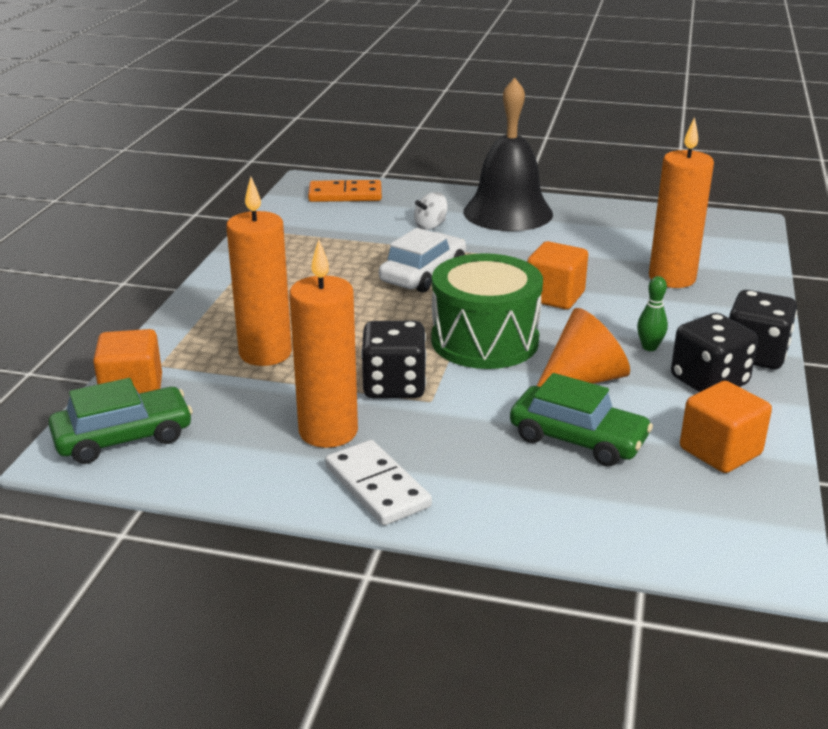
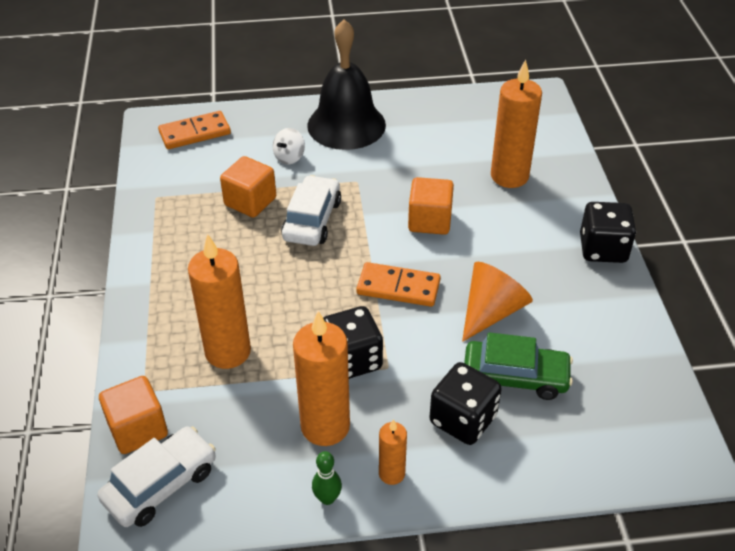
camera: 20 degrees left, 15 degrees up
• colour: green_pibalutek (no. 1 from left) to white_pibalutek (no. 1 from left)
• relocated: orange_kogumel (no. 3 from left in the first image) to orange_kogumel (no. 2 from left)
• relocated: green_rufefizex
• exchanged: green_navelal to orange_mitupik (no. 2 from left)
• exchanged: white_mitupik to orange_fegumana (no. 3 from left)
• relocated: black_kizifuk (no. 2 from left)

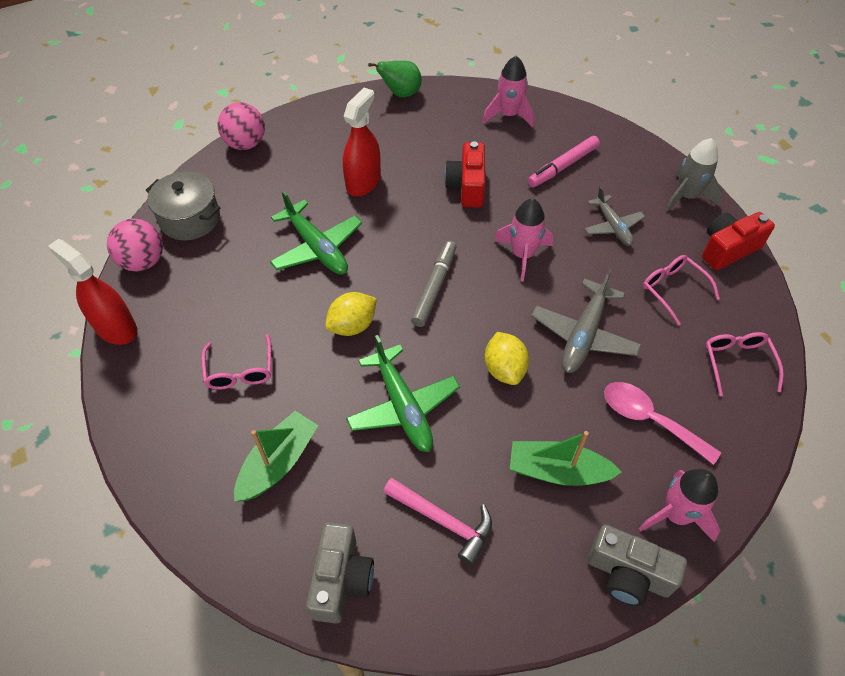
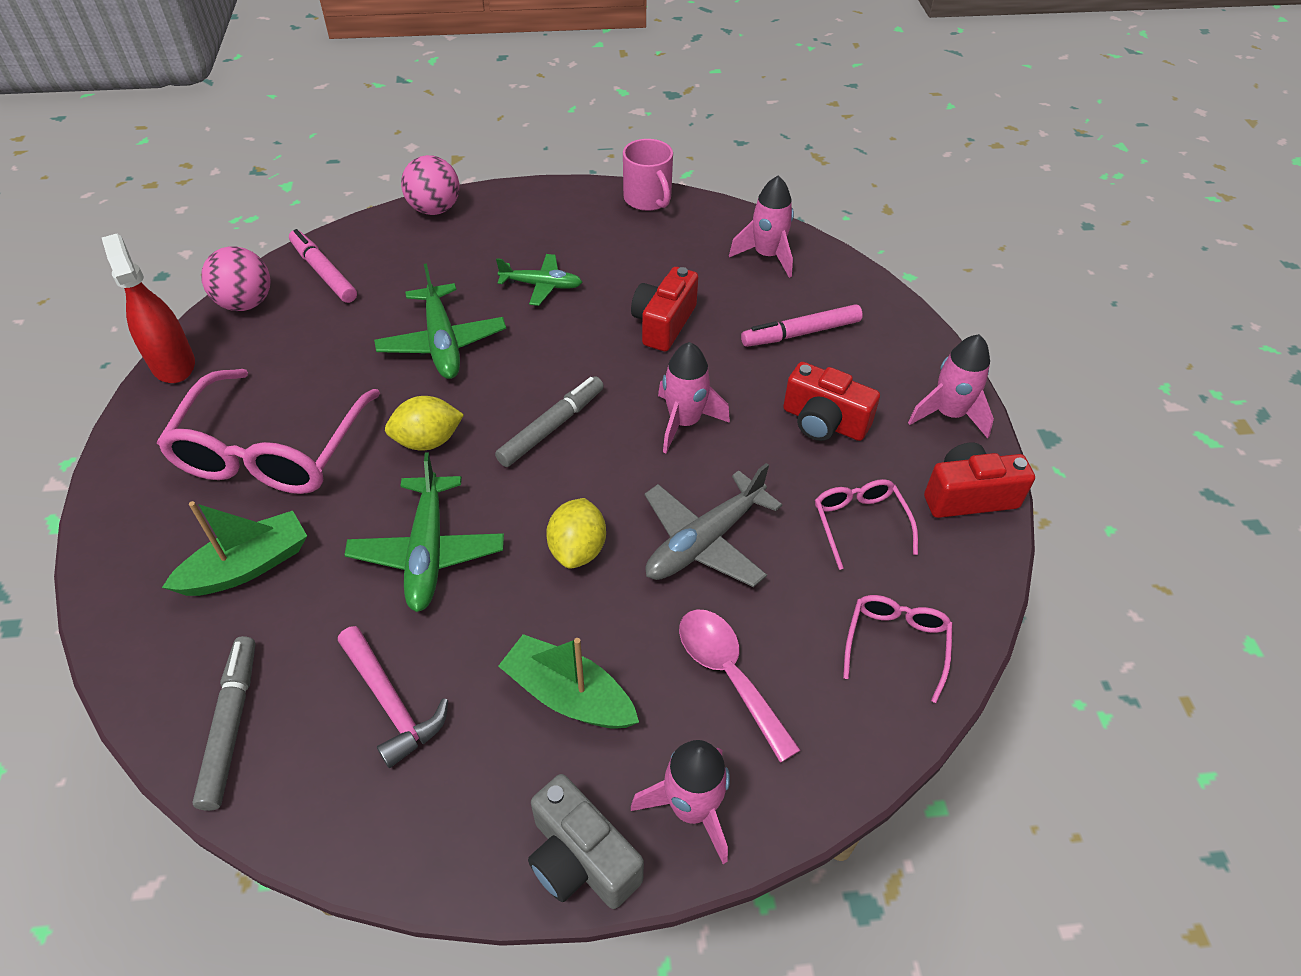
camera: 20 degrees right, 5 degrees down
• size: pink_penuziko (no. 1 from left) x2.02
• exchanged: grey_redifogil (no. 1 from left) to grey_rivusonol (no. 1 from left)
• exchanged: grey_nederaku to pink_rivusonol (no. 1 from left)
• exchanged: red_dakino (no. 2 from left) to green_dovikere (no. 3 from left)
• exchanged: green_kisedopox to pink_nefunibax
• exchanged: grey_dovikere (no. 2 from left) to red_redifogil (no. 2 from left)
• colour: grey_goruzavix to pink_goruzavix (no. 4 from left)

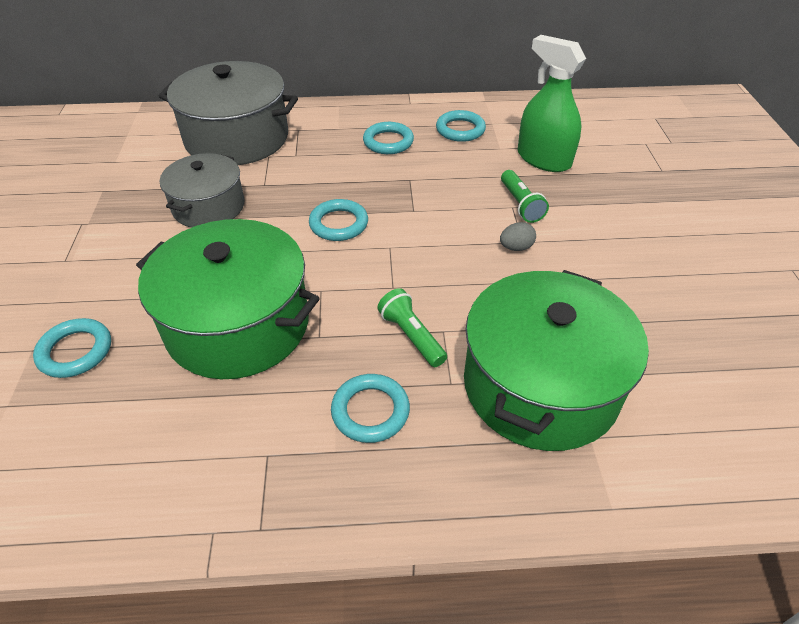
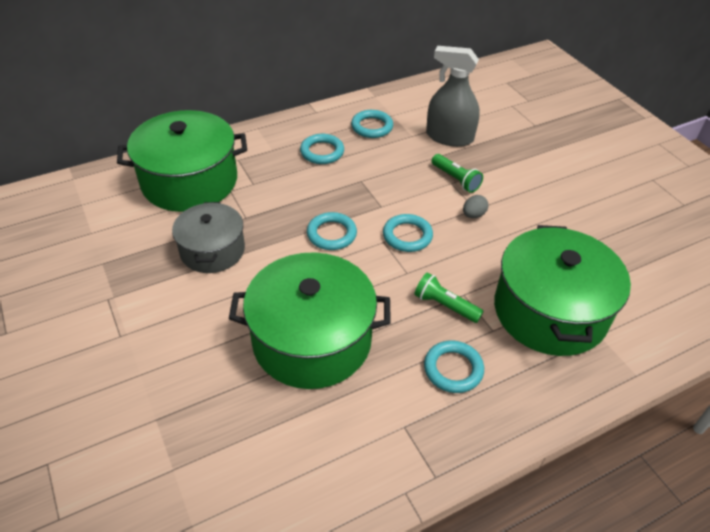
camera: 25 degrees left, 0 degrees up
• colour: grey_nederaku (no. 2 from left) to green_nederaku (no. 1 from left)
• relocated: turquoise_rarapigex (no. 1 from left in the first image) to turquoise_rarapigex (no. 4 from left)
• colour: green_dakino to grey_dakino

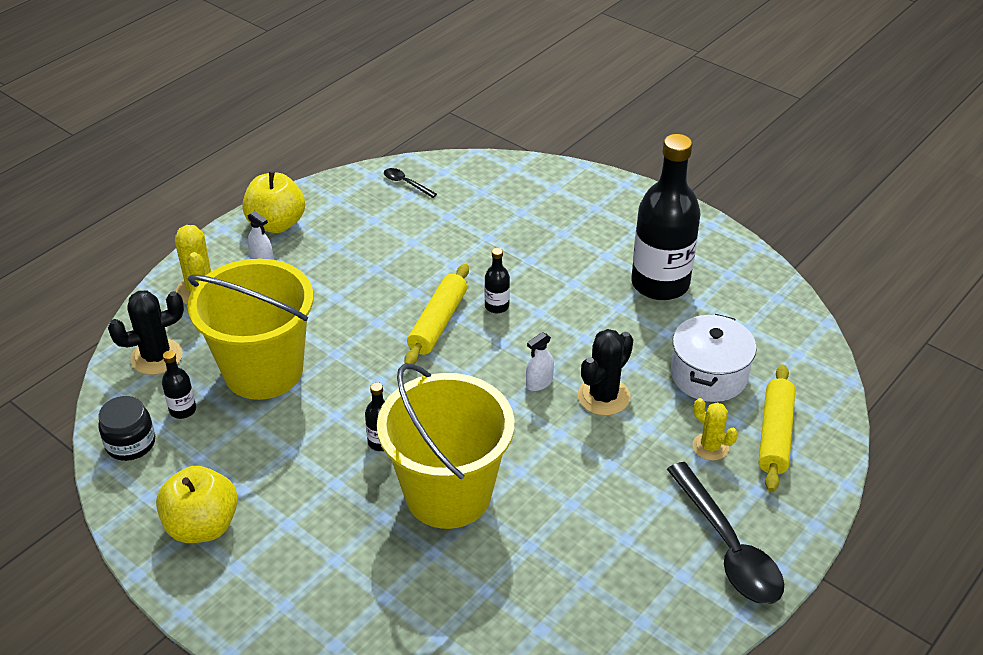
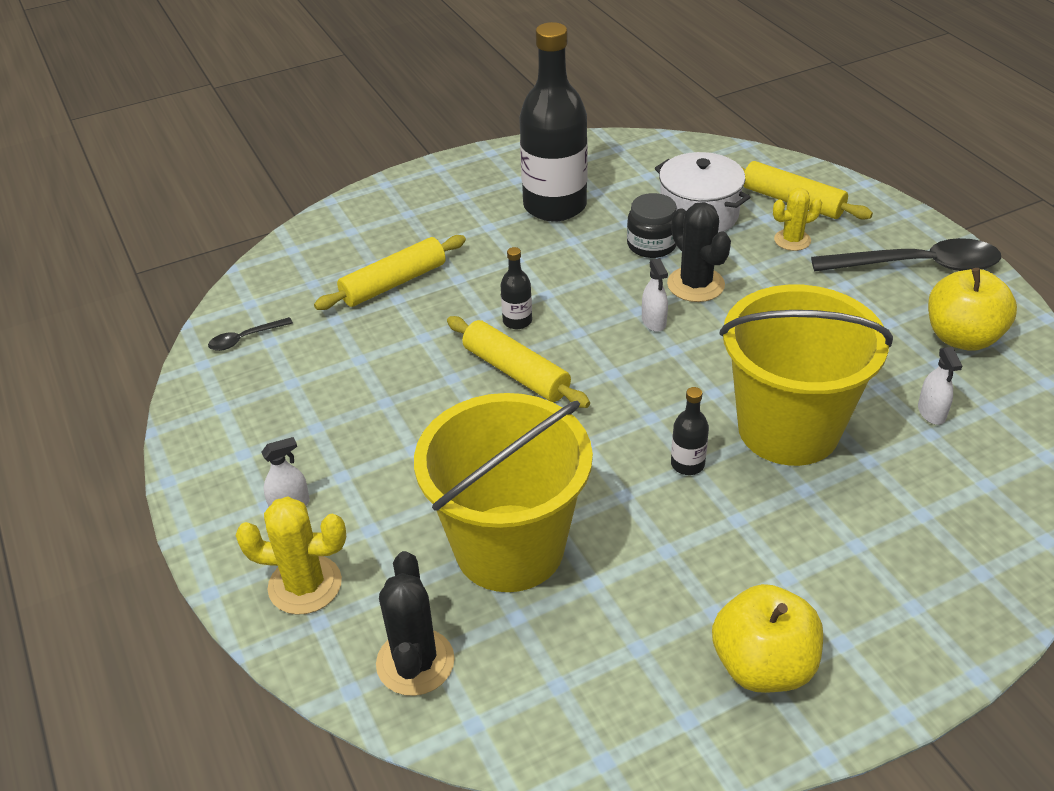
camera: 65 degrees left, 0 degrees up
• appeared: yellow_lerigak (no. 1 from left)
• relocated: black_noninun
• appeared: white_dakino (no. 3 from left)
• relocated: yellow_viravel (no. 2 from left)
• missing: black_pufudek (no. 1 from left)

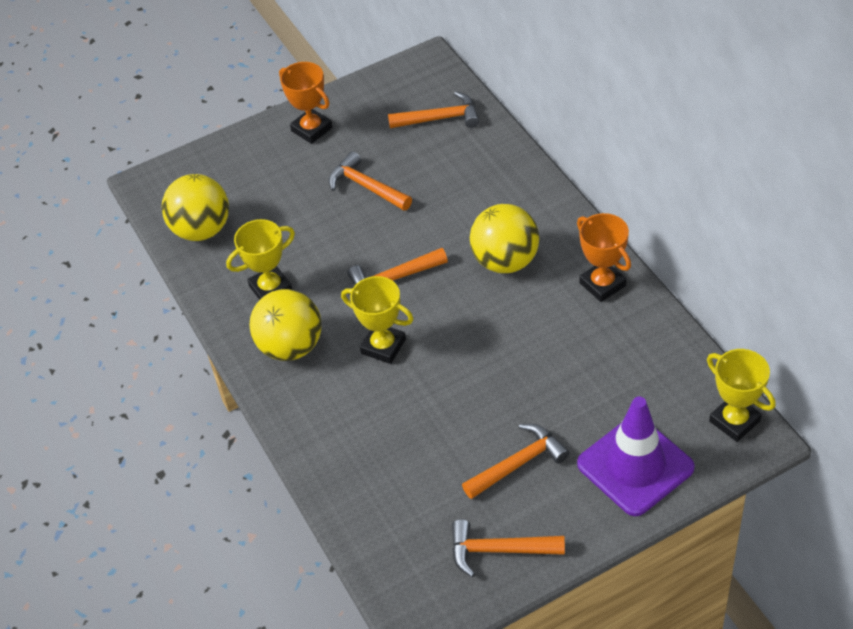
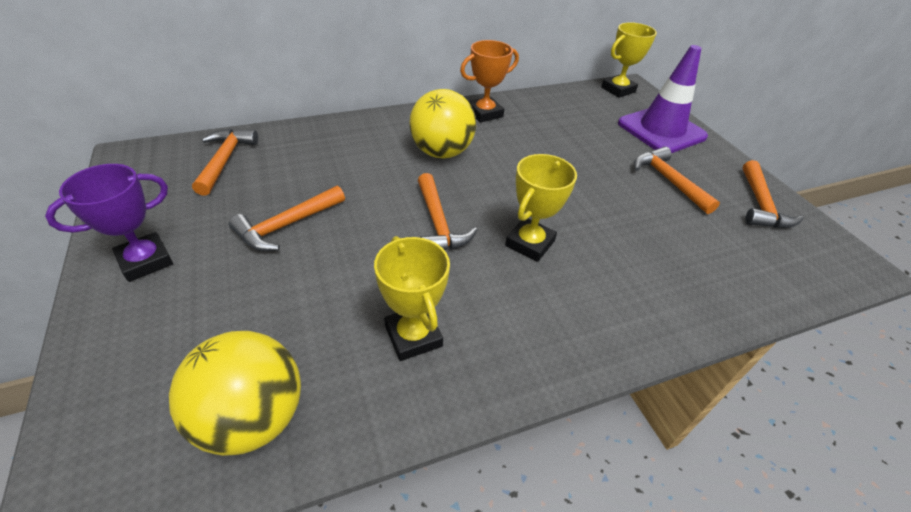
camera: 90 degrees left, 5 degrees down
• colour: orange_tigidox (no. 1 from left) to purple_tigidox
• missing: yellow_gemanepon (no. 2 from left)

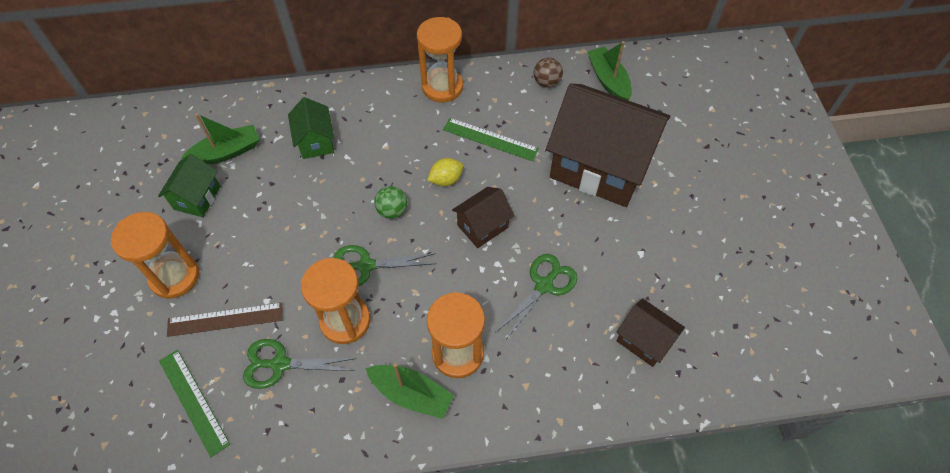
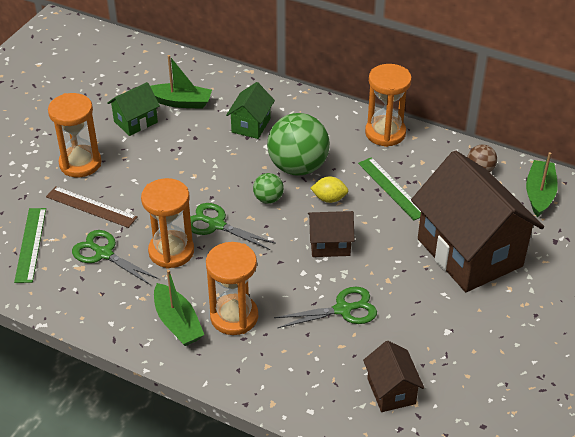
camera: 35 degrees right, 15 degrees down
• appeared: green_gemanepon (no. 2 from left)

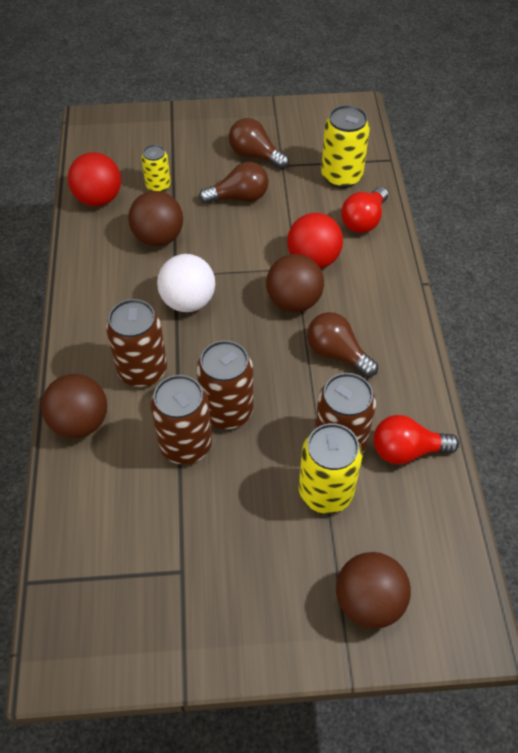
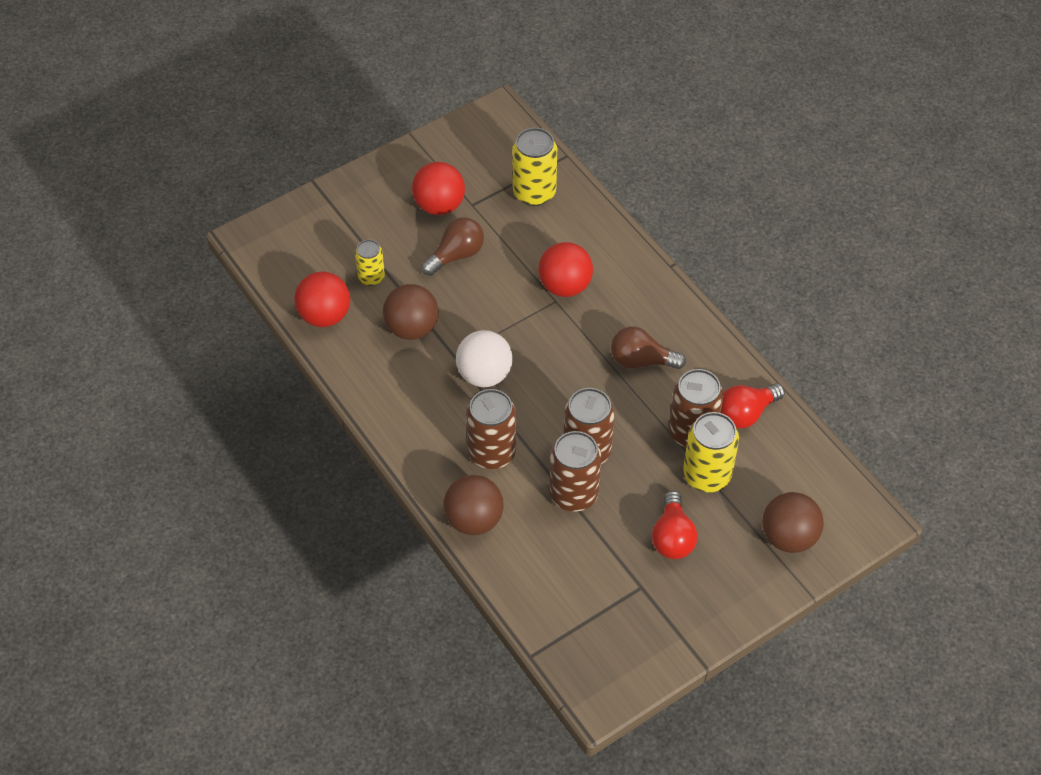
camera: 30 degrees left, 0 degrees up
• exchanged: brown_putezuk (no. 2 from left) to red_gemanepon (no. 2 from left)
• relocated: red_putezuk (no. 1 from left)
• missing: brown_gemanepon (no. 3 from left)

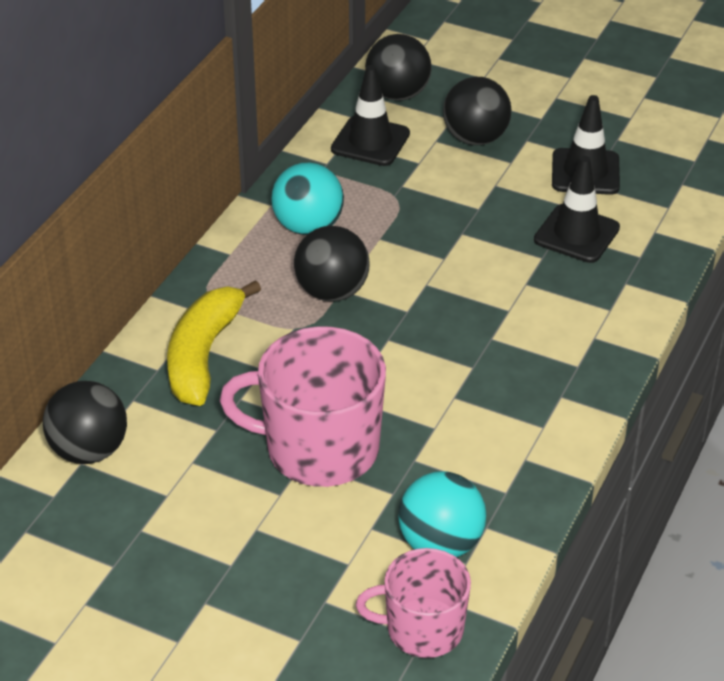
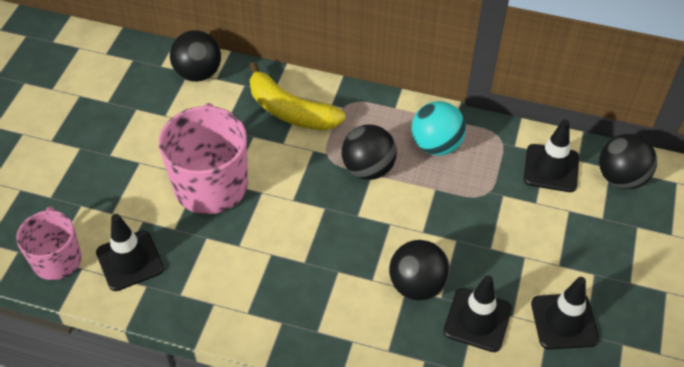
camera: 80 degrees right, 10 degrees up
• exchanged: turquoise_gemanepon (no. 2 from left) to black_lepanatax (no. 1 from left)
• spun: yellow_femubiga 150 degrees counterclockwise
• relocated: black_gemanepon (no. 4 from left in the first image) to black_gemanepon (no. 3 from left)

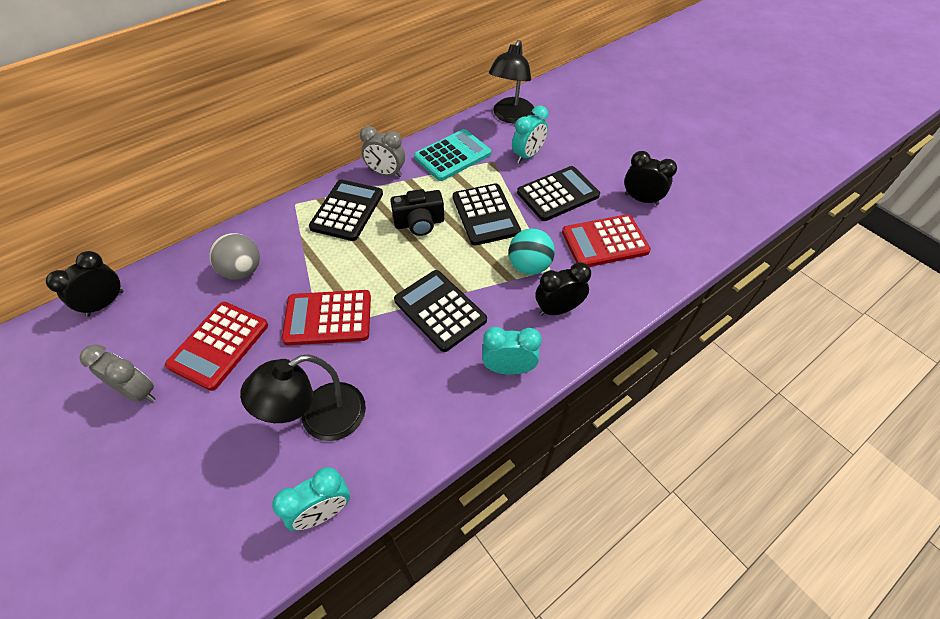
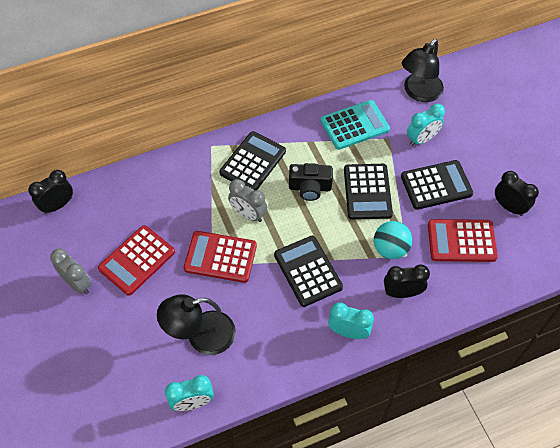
camera: 15 degrees right, 5 degrees up
• relocated: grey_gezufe (no. 2 from left)
• missing: grey_gemanepon

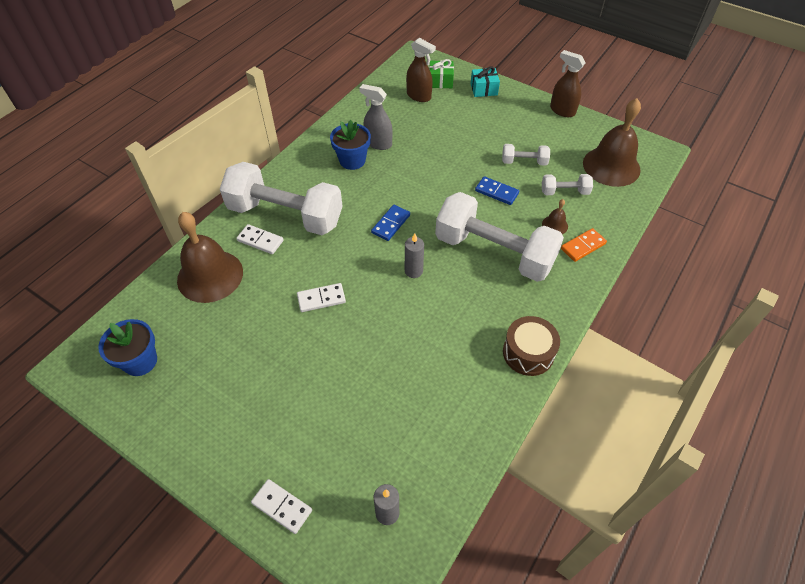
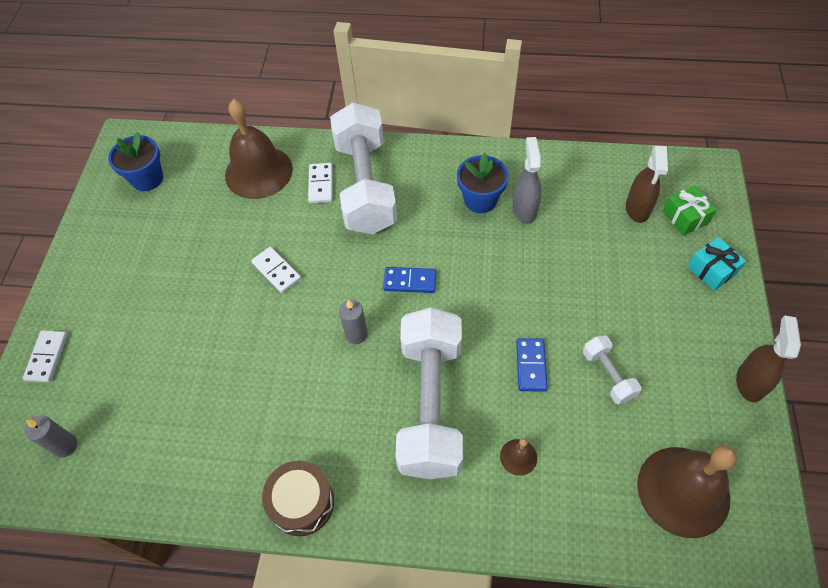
camera: 65 degrees right, 5 degrees up
• missing: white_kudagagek (no. 4 from left)
• missing: orange_mitupik

